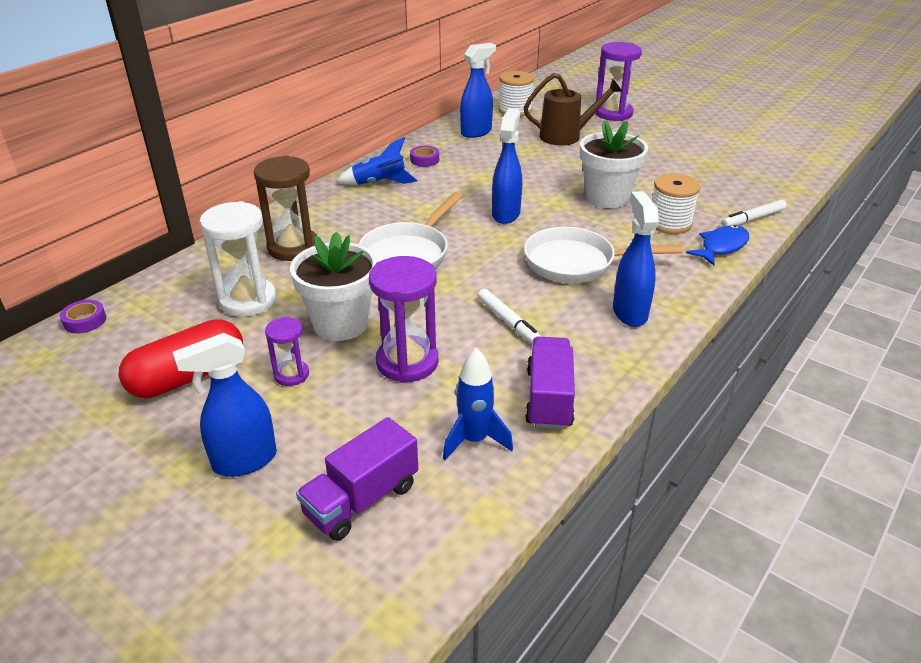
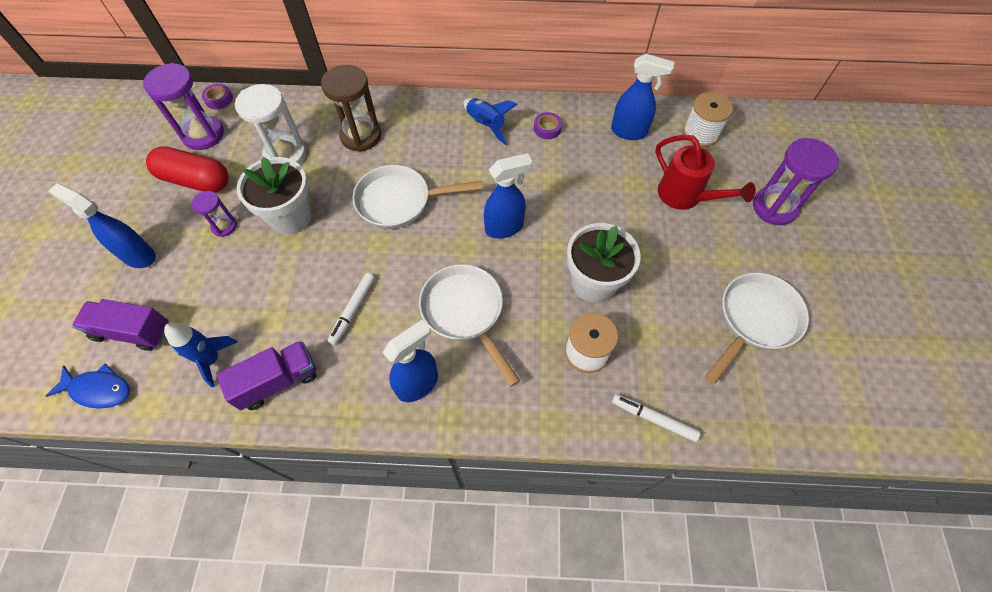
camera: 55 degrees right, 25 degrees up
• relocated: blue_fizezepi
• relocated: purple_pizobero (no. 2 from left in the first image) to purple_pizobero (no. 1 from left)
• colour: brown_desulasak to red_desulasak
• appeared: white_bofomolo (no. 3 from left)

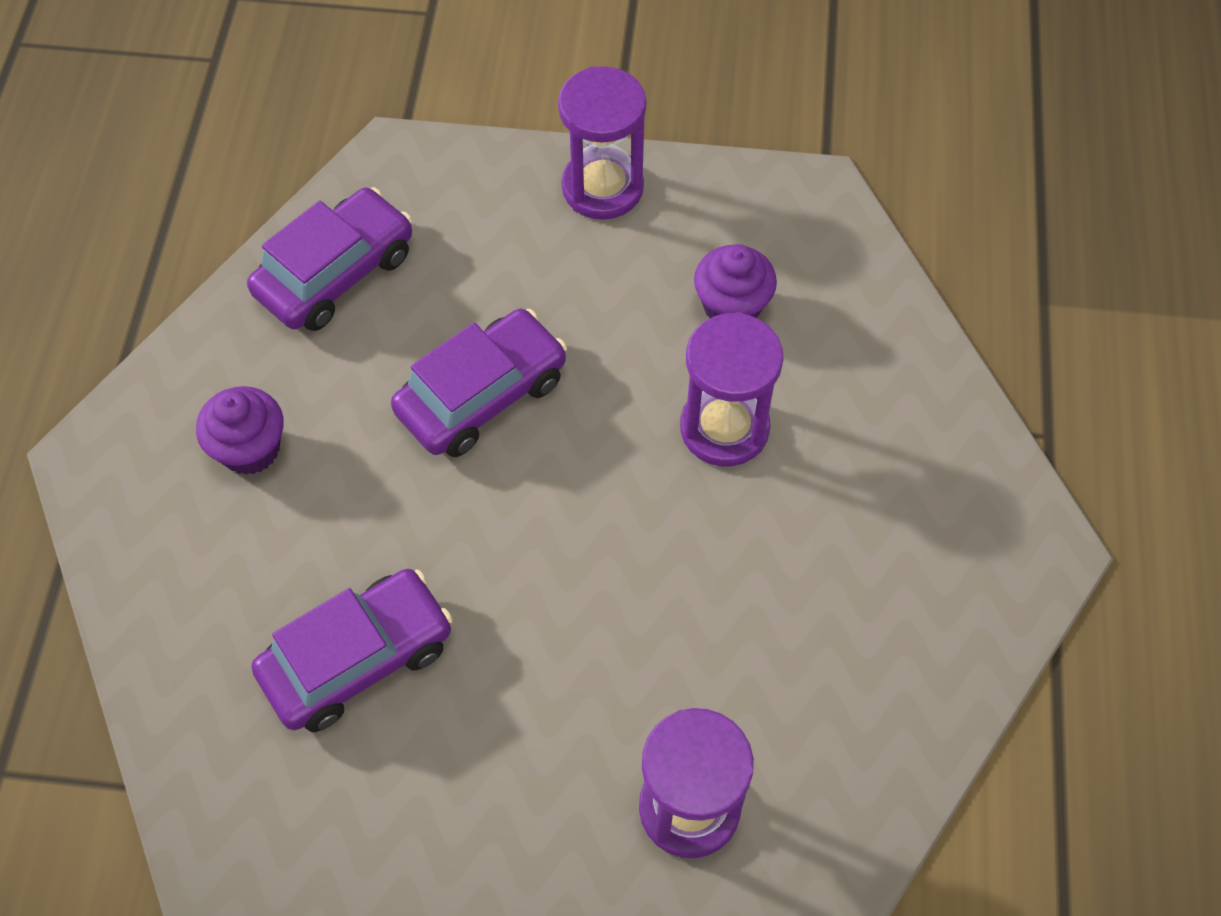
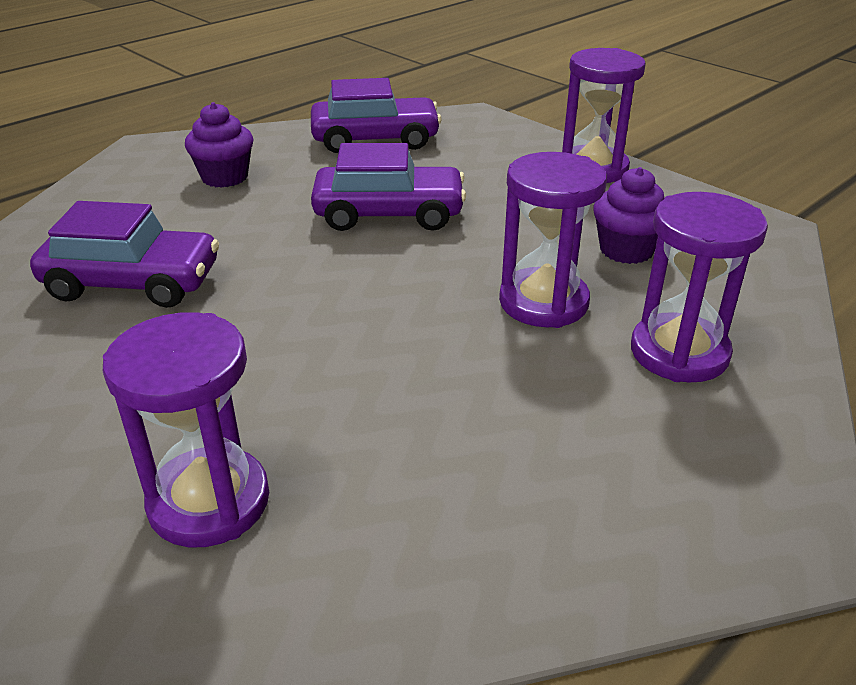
camera: 40 degrees right, 25 degrees down
• appeared: purple_pizobero (no. 4 from left)

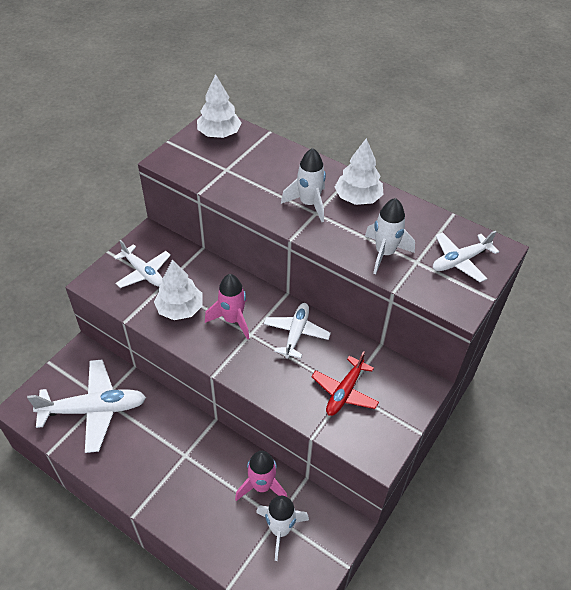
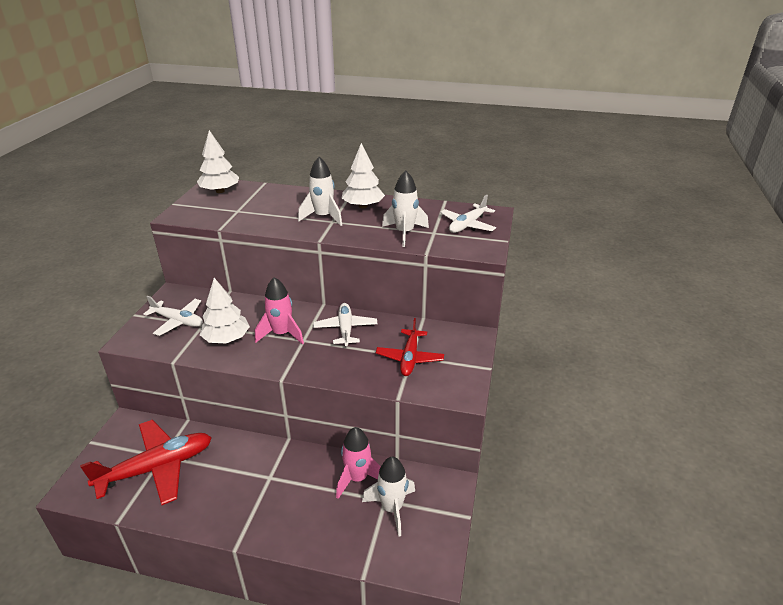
camera: 20 degrees left, 15 degrees down
• colour: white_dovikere (no. 1 from left) to red_dovikere (no. 1 from left)

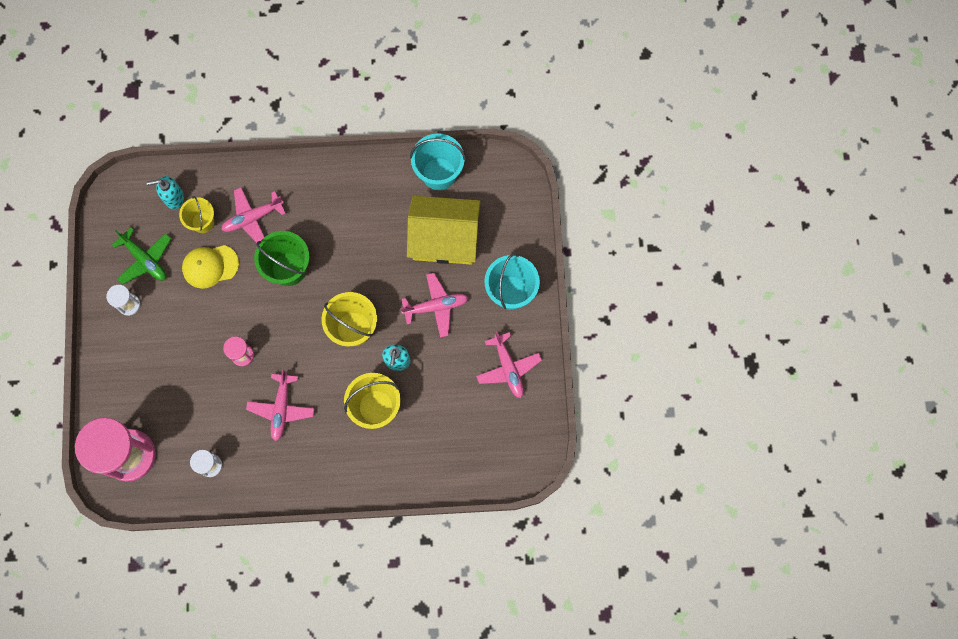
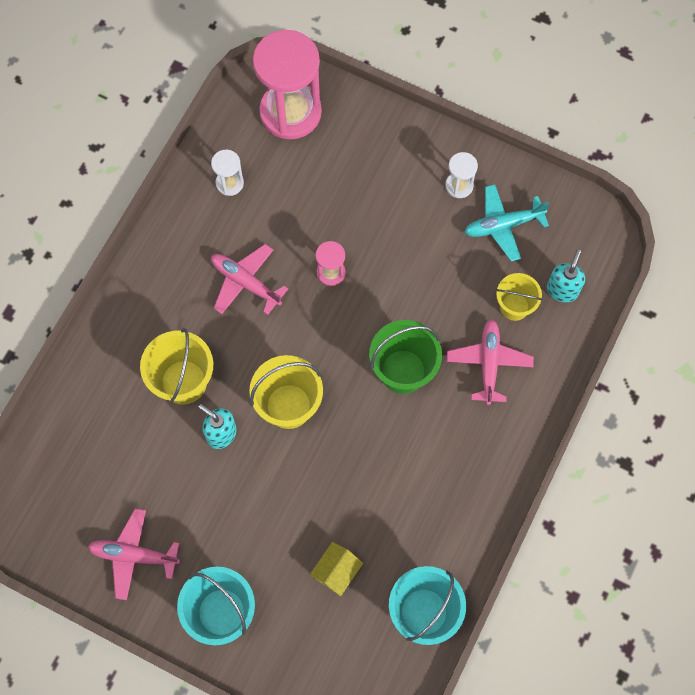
camera: 120 degrees right, 5 degrees down
• size: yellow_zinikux x0.43
• colour: green_dovikere to turquoise_dovikere
• missing: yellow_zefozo
• missing: pink_dovikere (no. 3 from left)

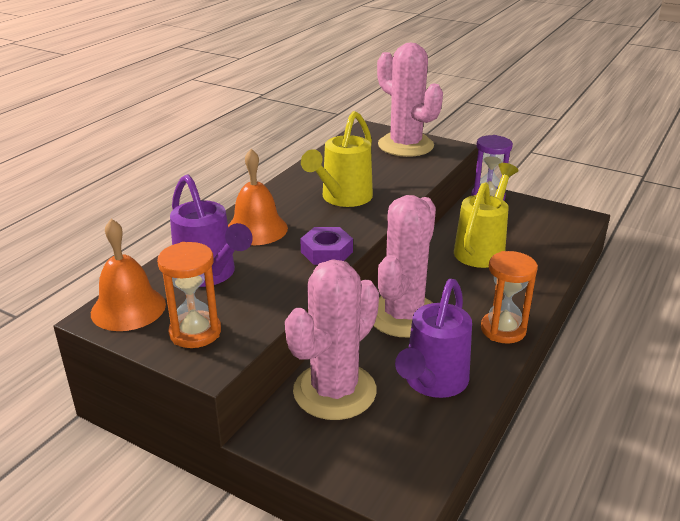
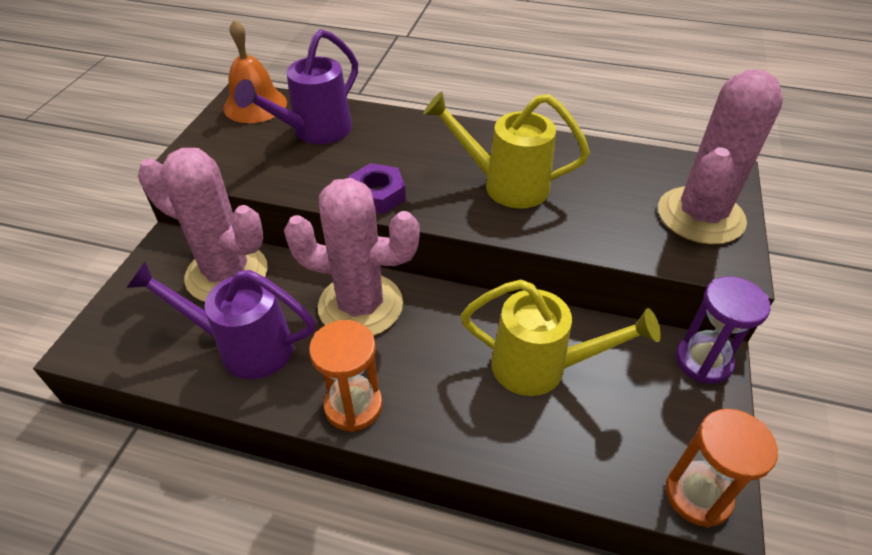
camera: 75 degrees right, 15 degrees up
• relocated: orange_pizobero (no. 1 from left in the first image) to orange_pizobero (no. 2 from left)
• missing: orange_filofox (no. 2 from left)

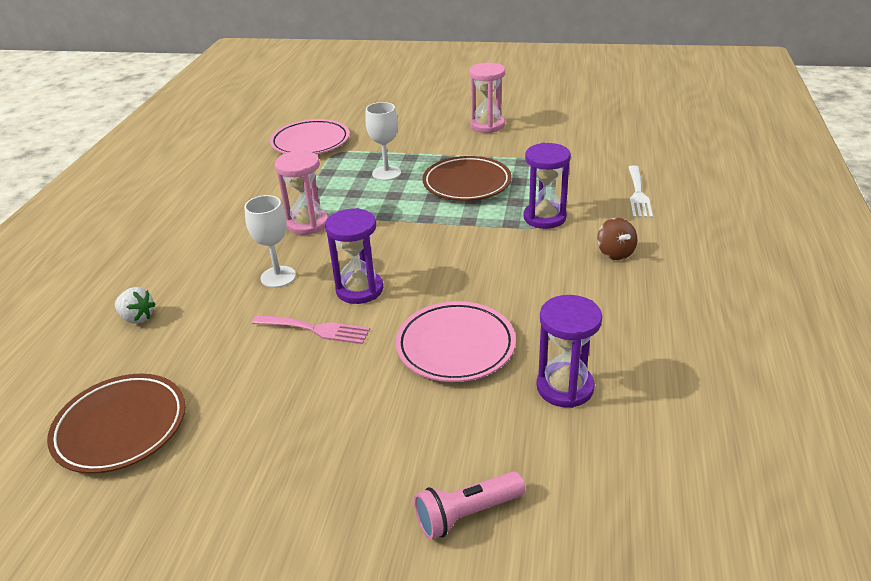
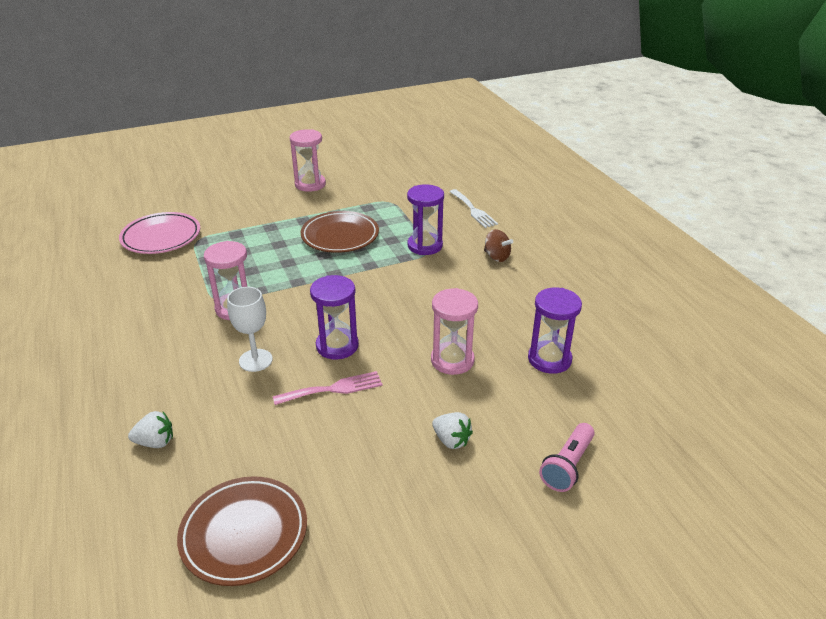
camera: 35 degrees left, 0 degrees up
• exchanged: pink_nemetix (no. 2 from left) to pink_pizobero (no. 3 from left)
• appeared: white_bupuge (no. 2 from left)
• missing: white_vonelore (no. 2 from left)

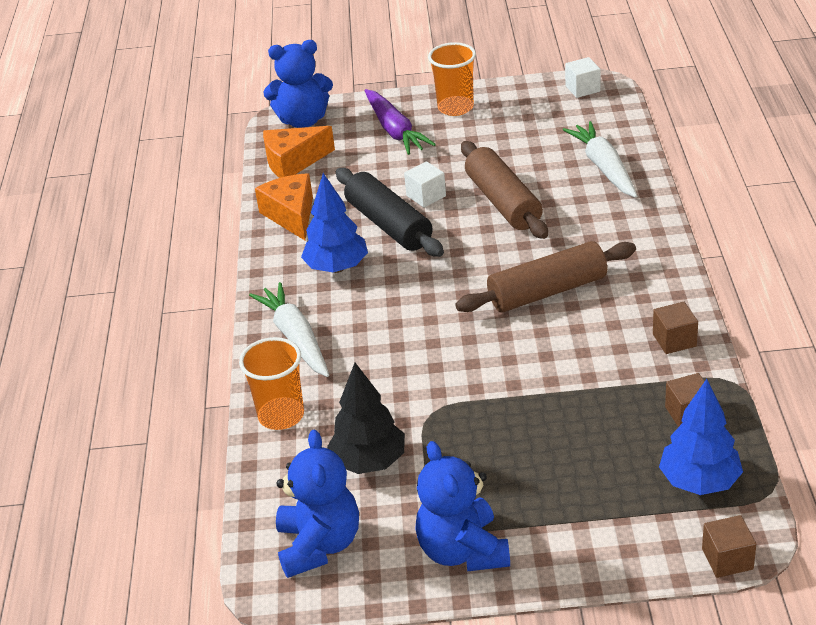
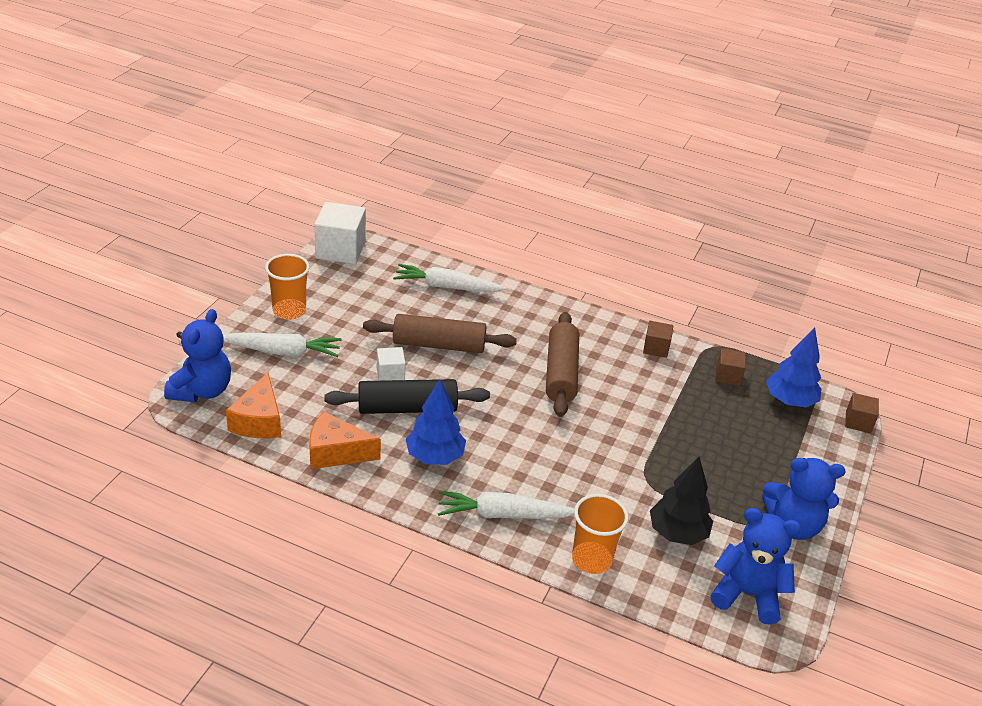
camera: 70 degrees left, 0 degrees up
• colour: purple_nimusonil to white_nimusonil (no. 1 from left)
• size: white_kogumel (no. 2 from left in the first image) x1.85

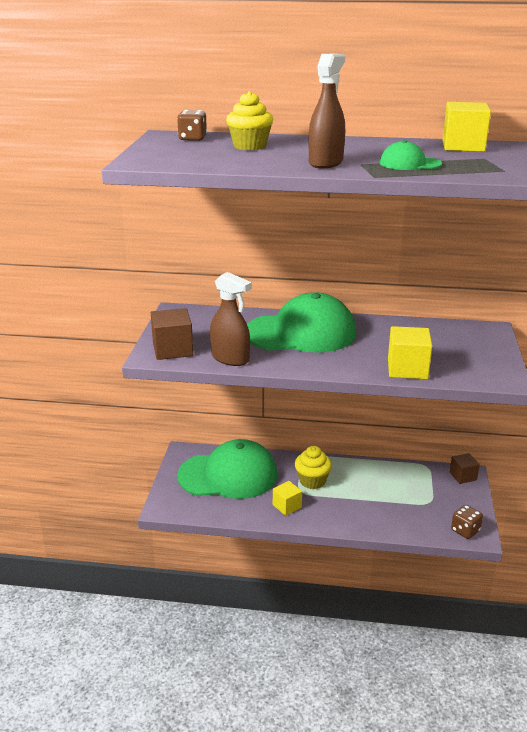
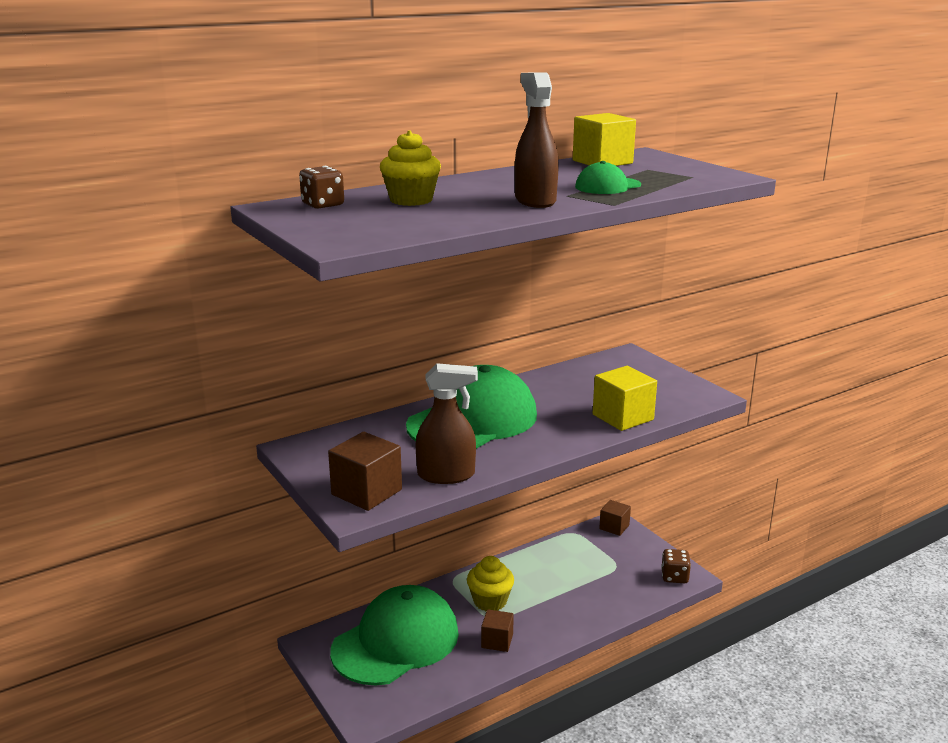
camera: 40 degrees left, 5 degrees down
• colour: yellow_kogumel (no. 1 from left) to brown_kogumel (no. 2 from left)

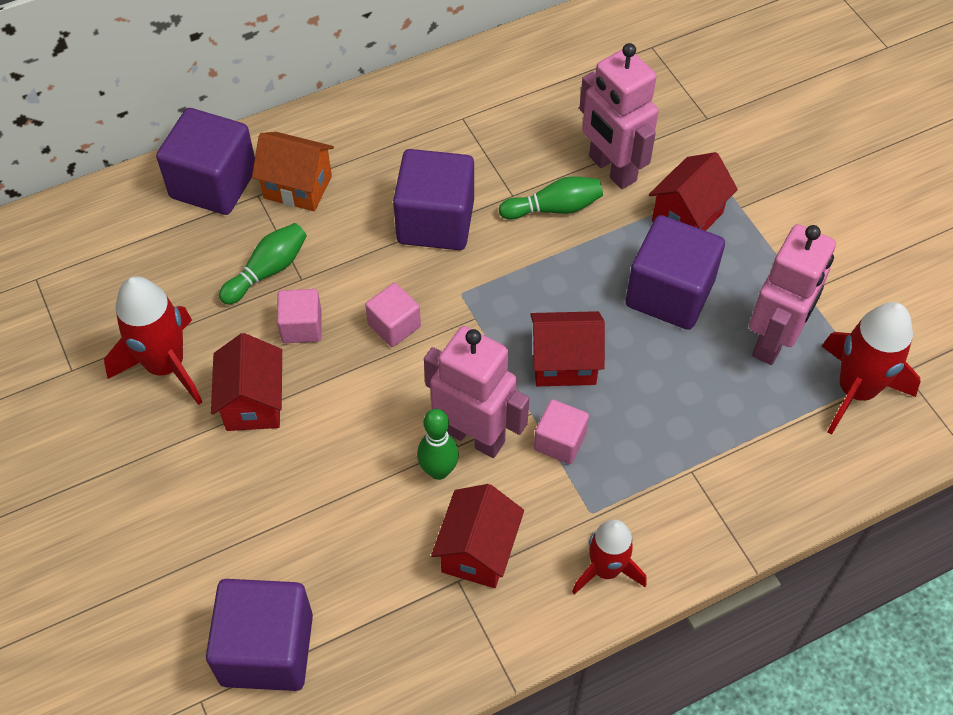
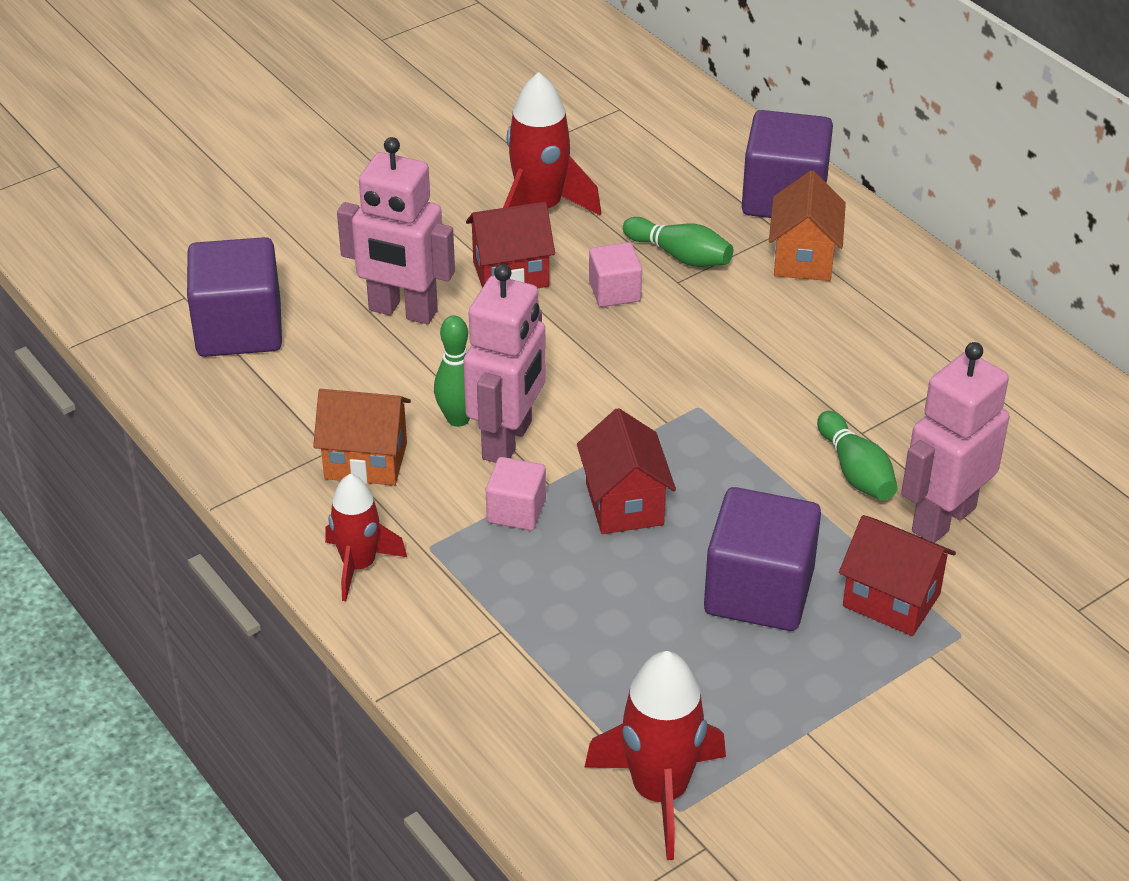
camera: 80 degrees right, 15 degrees down
• colour: red_zinikux (no. 2 from left) to orange_zinikux (no. 1 from left)
• relocated: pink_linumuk (no. 3 from left in the first image) to pink_linumuk (no. 1 from left)
• missing: pink_kogumel (no. 2 from left)
• missing: purple_kogumel (no. 3 from left)

